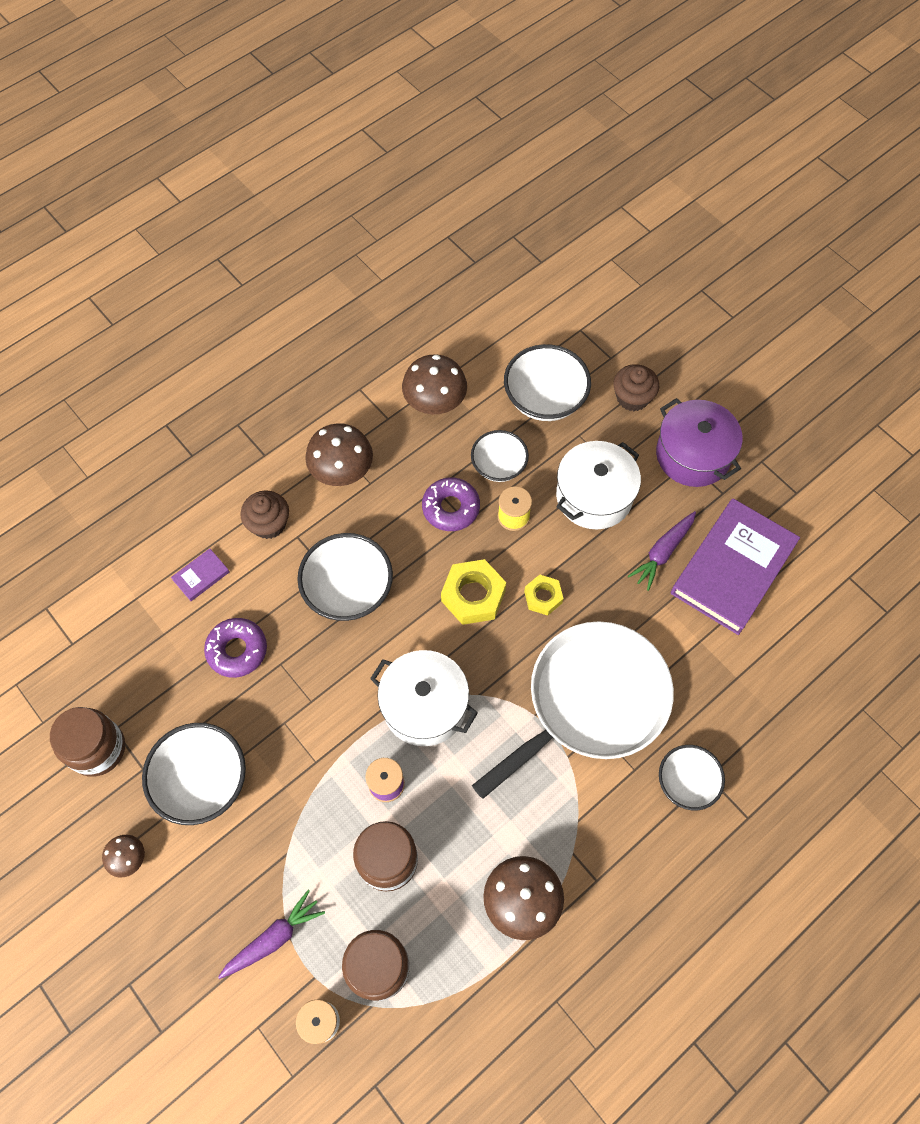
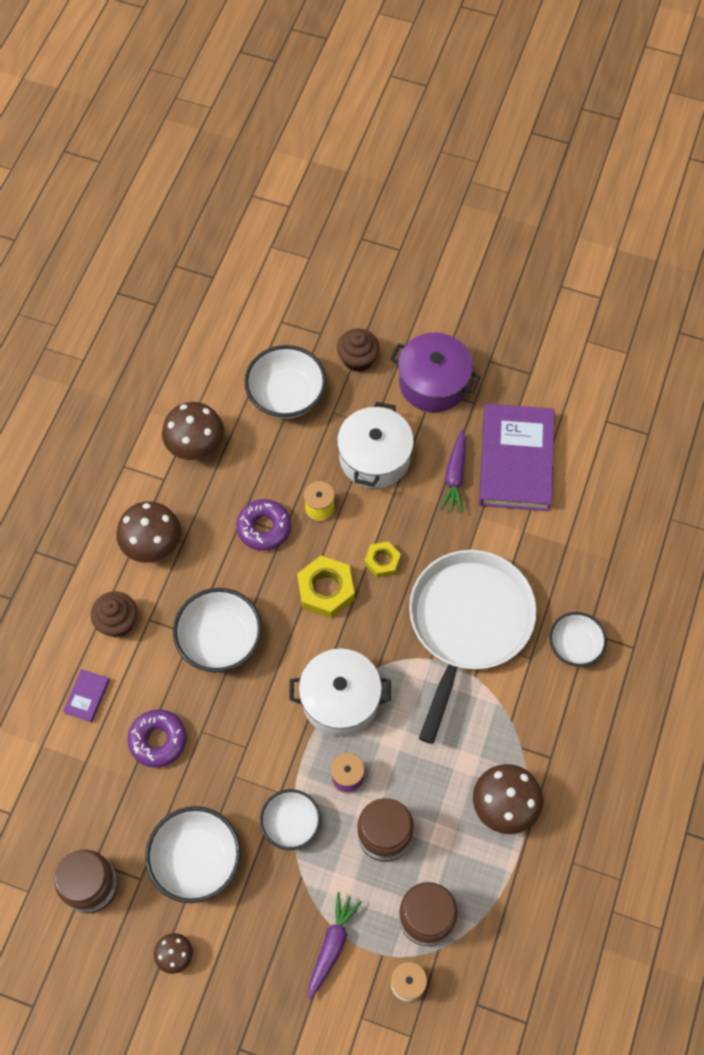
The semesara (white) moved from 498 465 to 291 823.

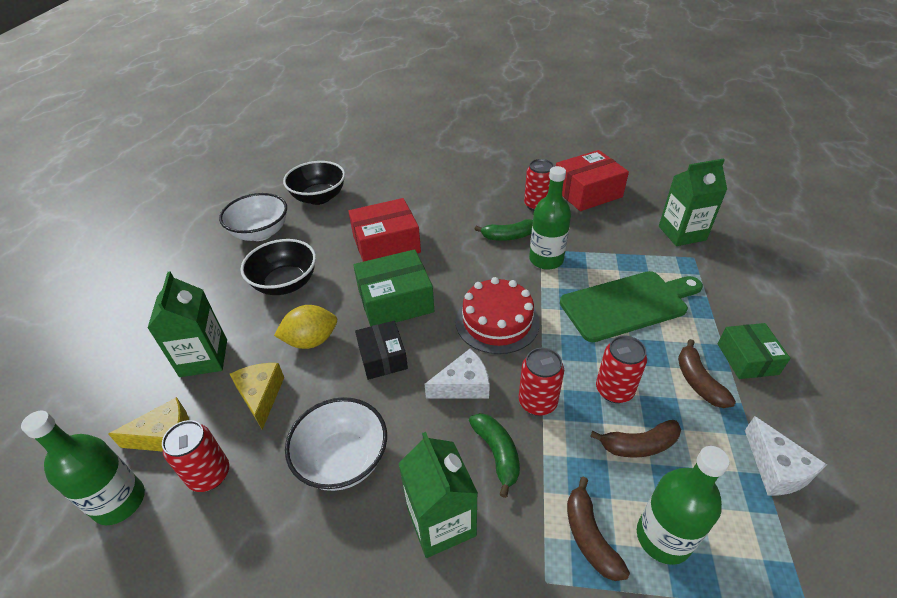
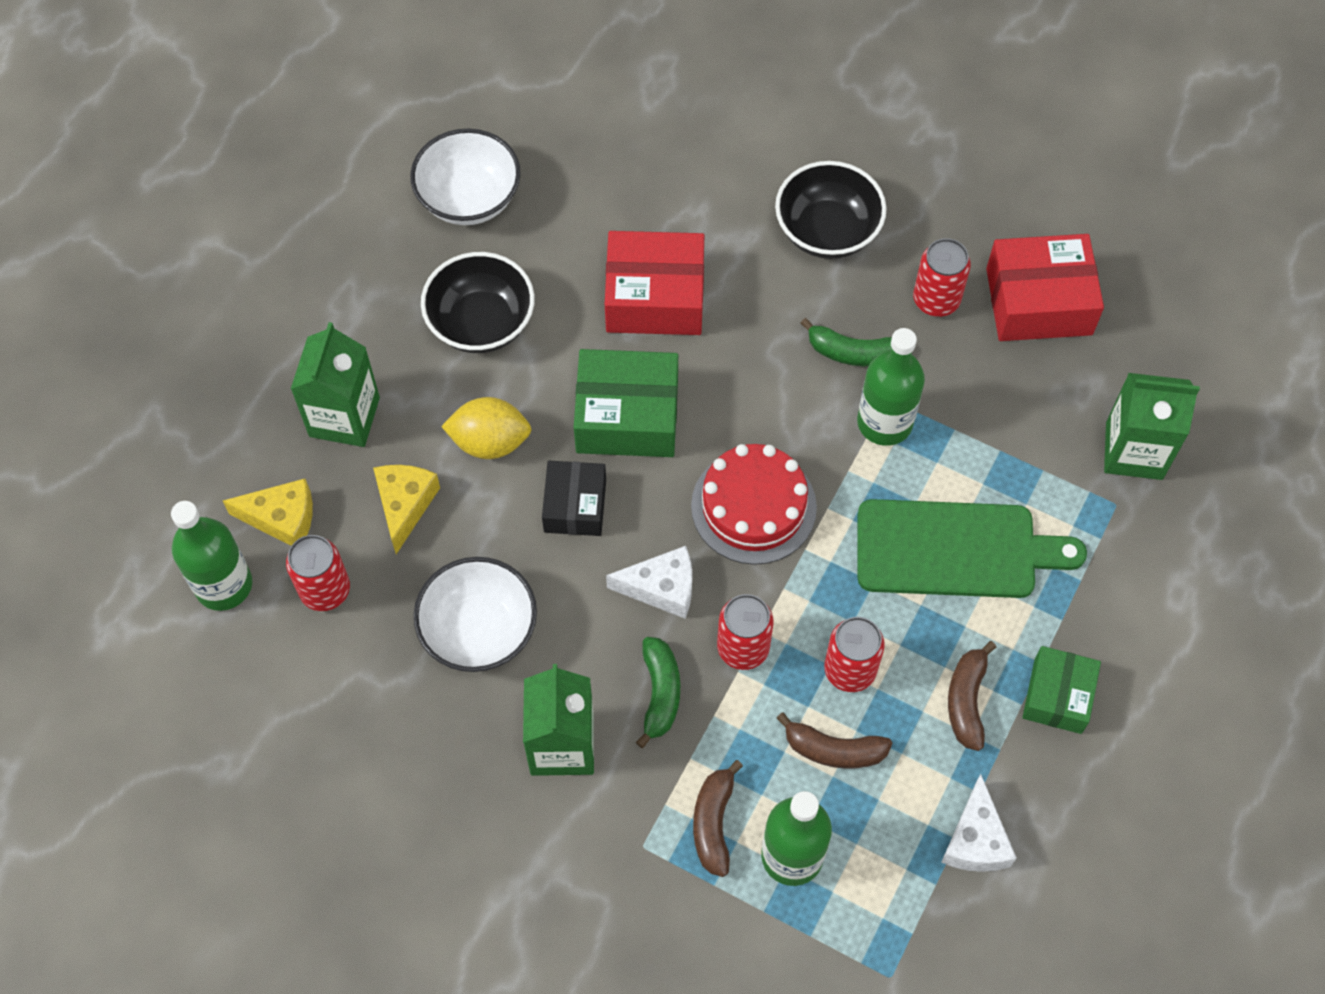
The semesara (black) moved from 319 197 to 827 231.

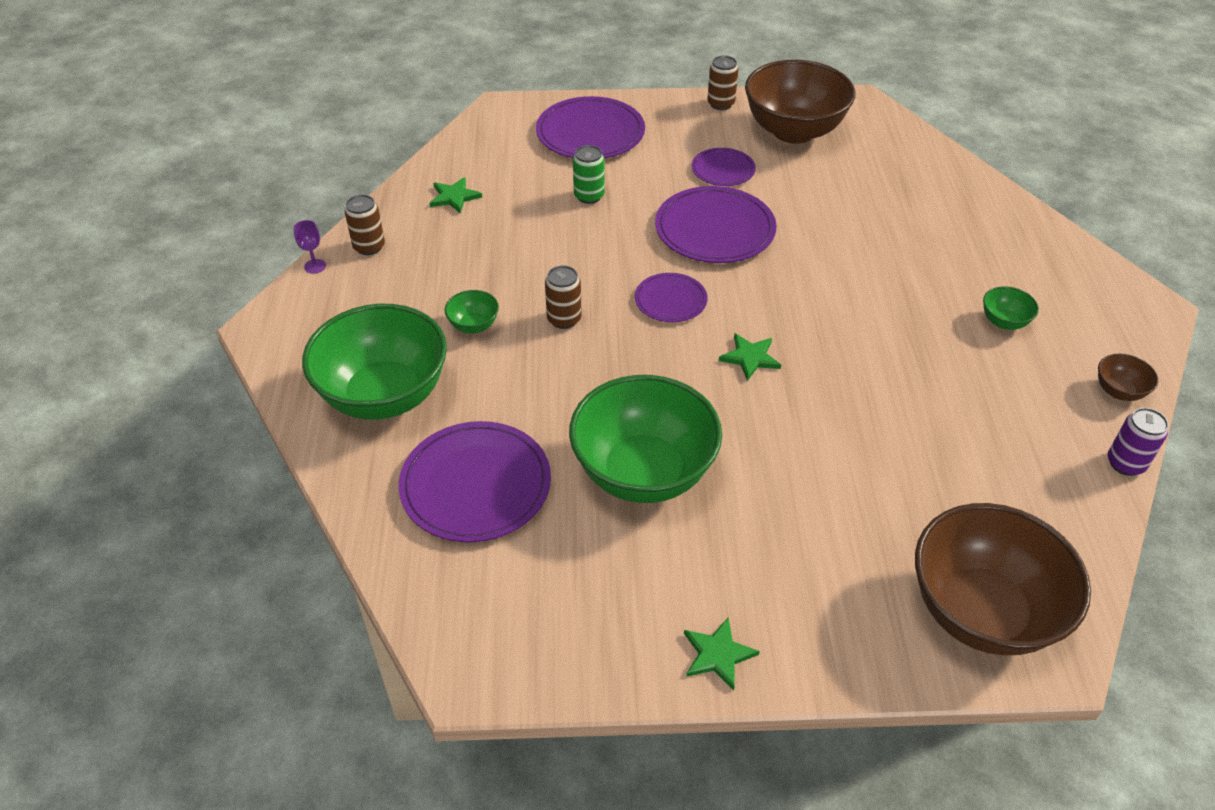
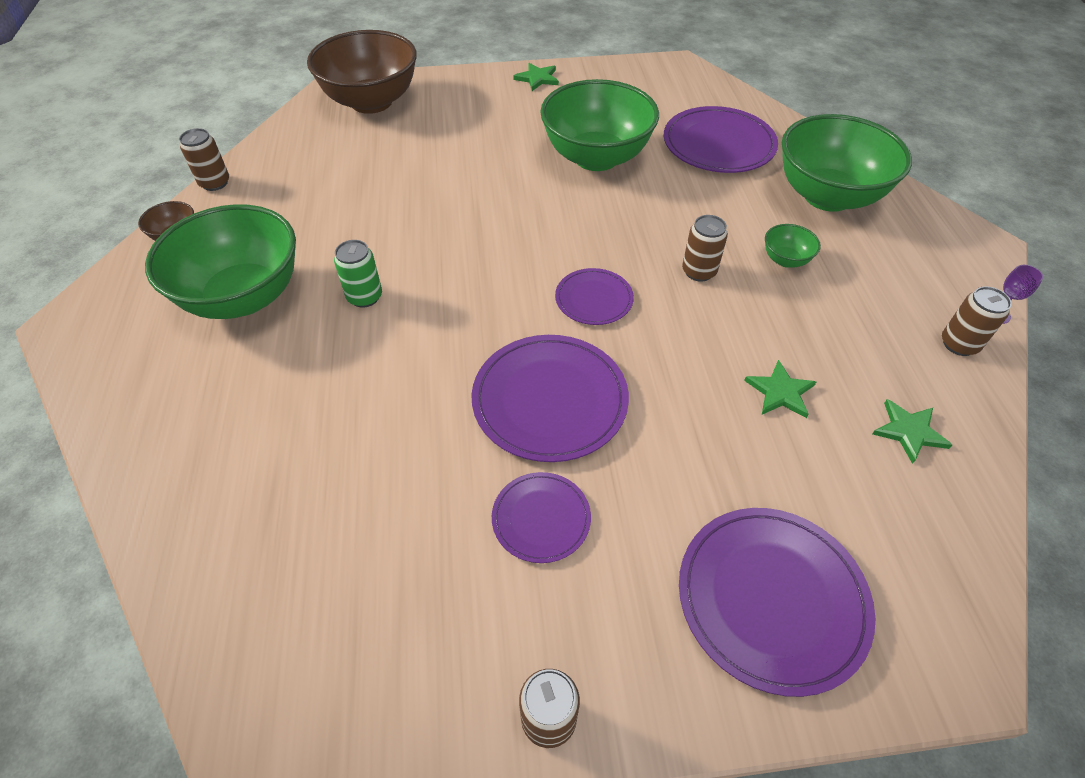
The semesara (brown) at 793 131 disappeared.
The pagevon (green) moved from 589 196 to 364 297.
The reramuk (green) moved from 750 357 to 780 392.
The pagevon (purple) at 1125 463 became the pagevon (brown) at 215 183.
The semesara (green) at 1004 322 changed to 2.42 times the size.

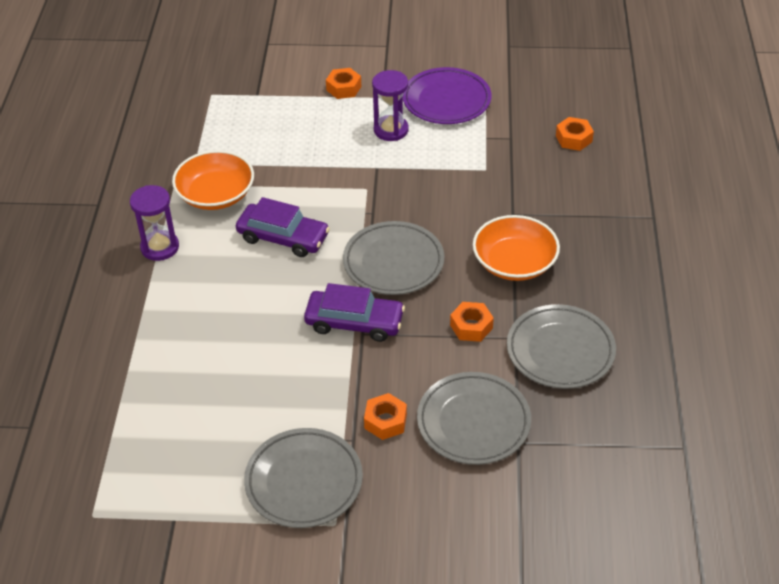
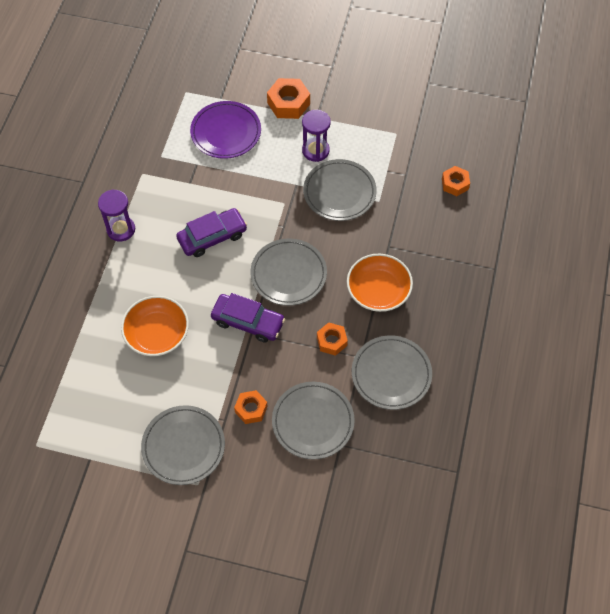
The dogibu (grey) at 339 192 appeared.
The semesara (orange) moved from 216 194 to 157 334.
The dogibu (purple) moved from 446 100 to 226 132.
The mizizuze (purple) at 283 237 turned 60 degrees counterclockwise.
The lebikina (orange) at 344 88 changed to 1.53 times the size.

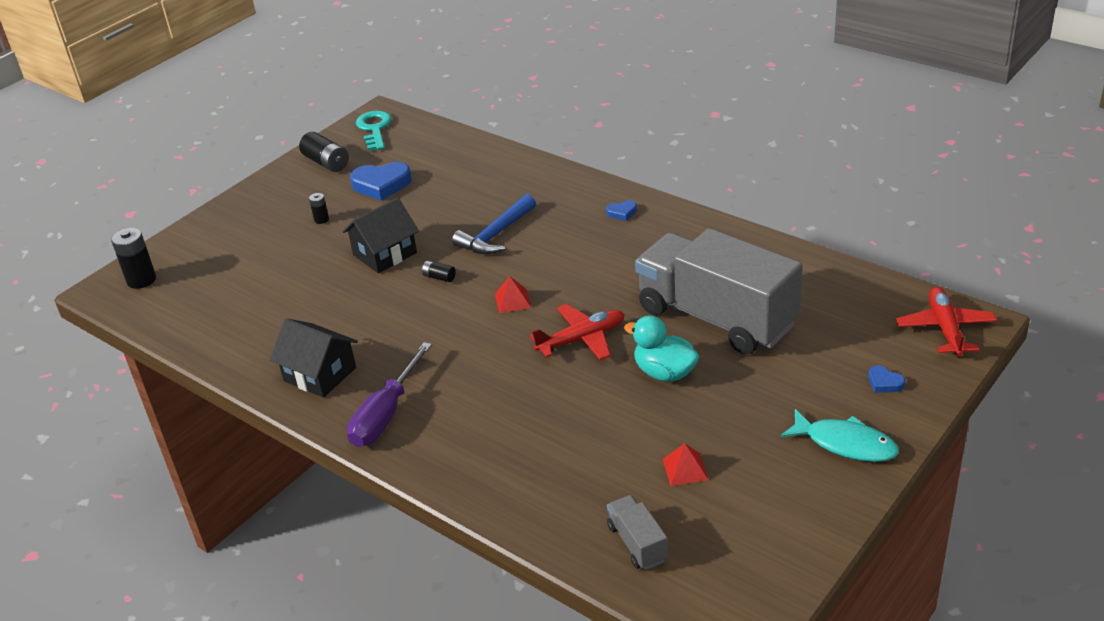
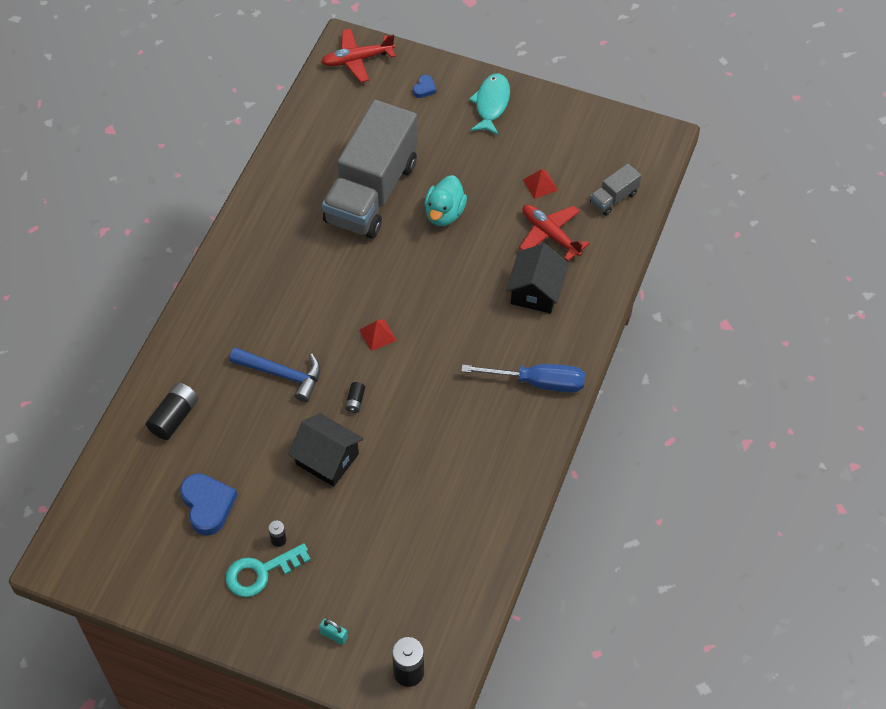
The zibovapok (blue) at 622 213 disappeared.
The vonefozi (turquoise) at 334 635 appeared.
The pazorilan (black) moved from 320 374 to 536 291.
The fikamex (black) moved from 326 163 to 174 417.
The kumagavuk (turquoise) moved from 374 129 to 260 572.
The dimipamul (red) moved from 582 339 to 550 234.
The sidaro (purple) at 386 414 became the sidaro (blue) at 538 382.

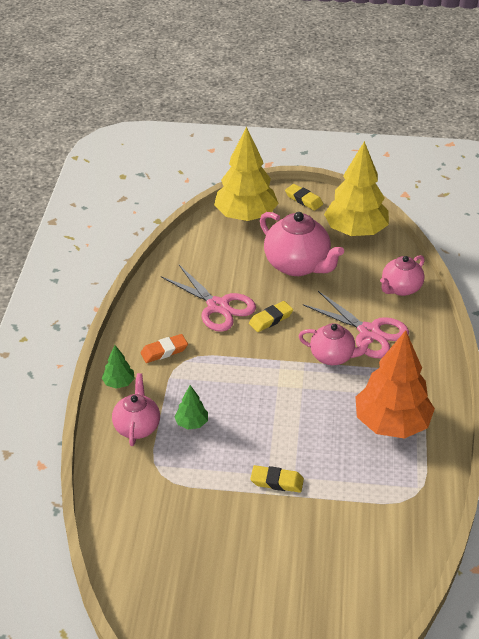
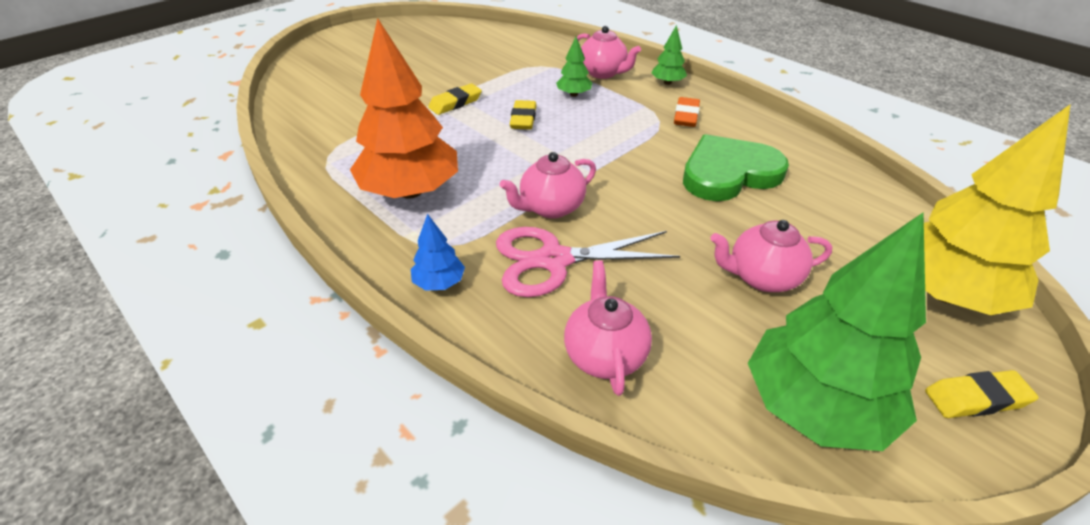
The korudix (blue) at 439 283 appeared.
The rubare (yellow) moved from 271 319 to 523 119.
The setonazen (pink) at 218 306 was replaced by the zibovapok (green) at 729 173.
The korudix (yellow) at 355 231 became the korudix (green) at 815 406.
The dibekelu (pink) at 298 265 changed to 0.62 times the size.

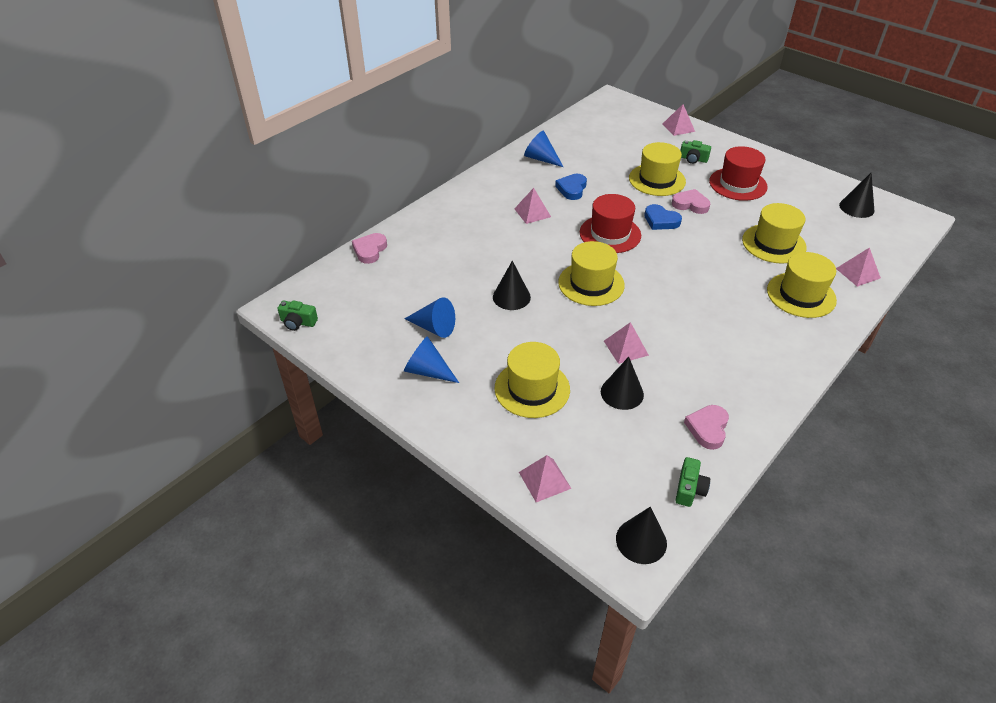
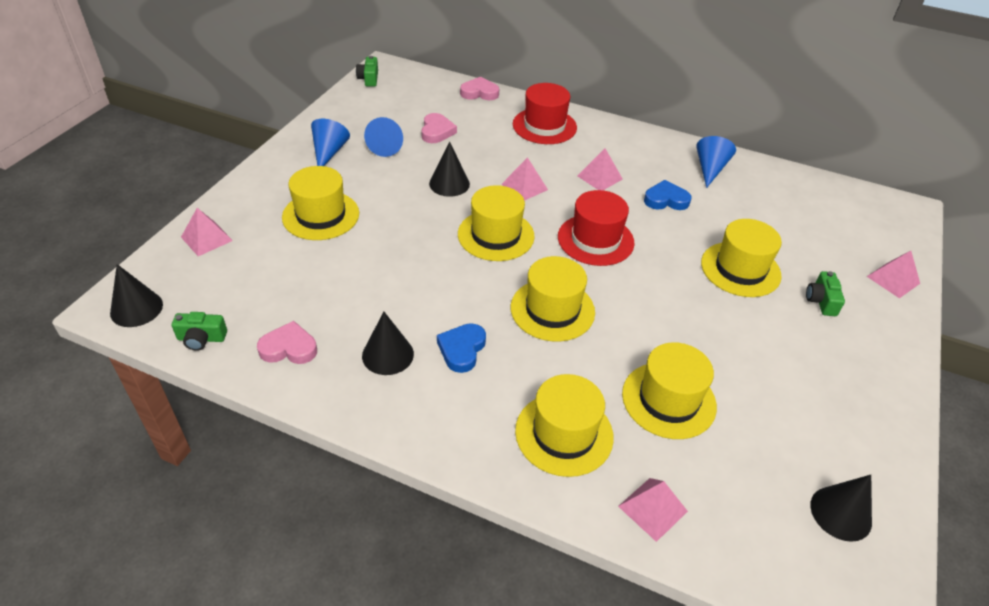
The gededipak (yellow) at 552 310 appeared.
The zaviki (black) moved from 622 393 to 388 354.
The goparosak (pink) moved from 626 348 to 524 187.
The zibovapok (blue) moved from 661 220 to 462 349.
The zibovapok (pink) moved from 690 204 to 437 131.
The gededipak (red) moved from 738 184 to 544 126.

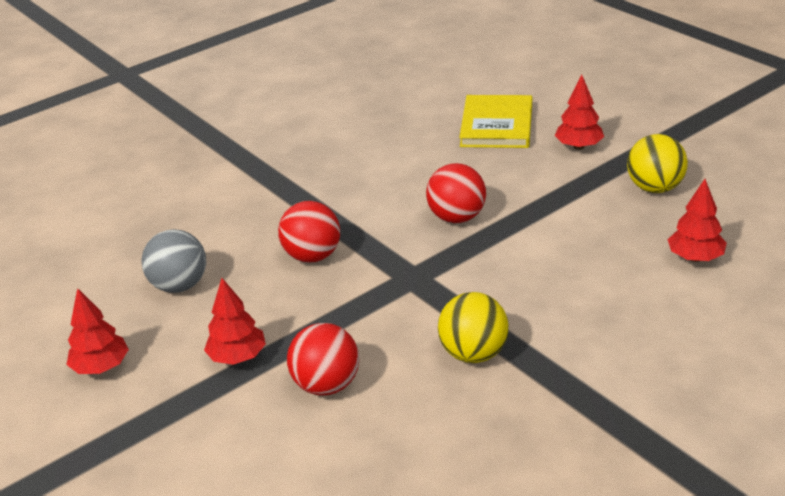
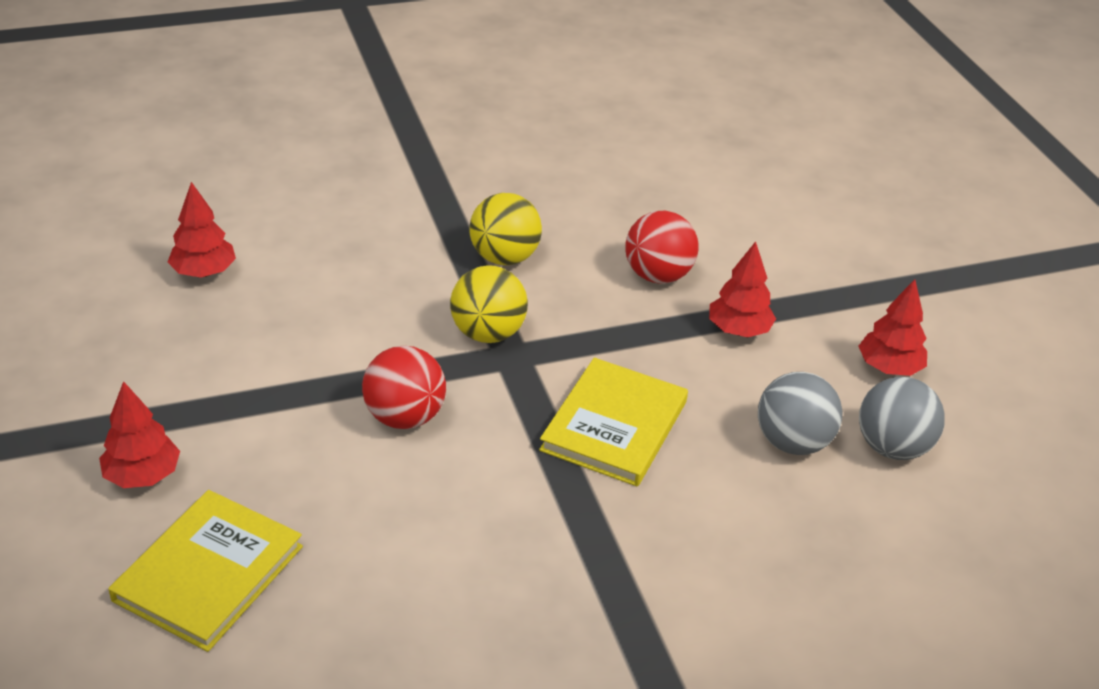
The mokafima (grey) at 892 447 appeared.
The mokafima (yellow) moved from 654 188 to 488 333.
The mokafima (red) at 312 256 was replaced by the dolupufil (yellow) at 614 426.

